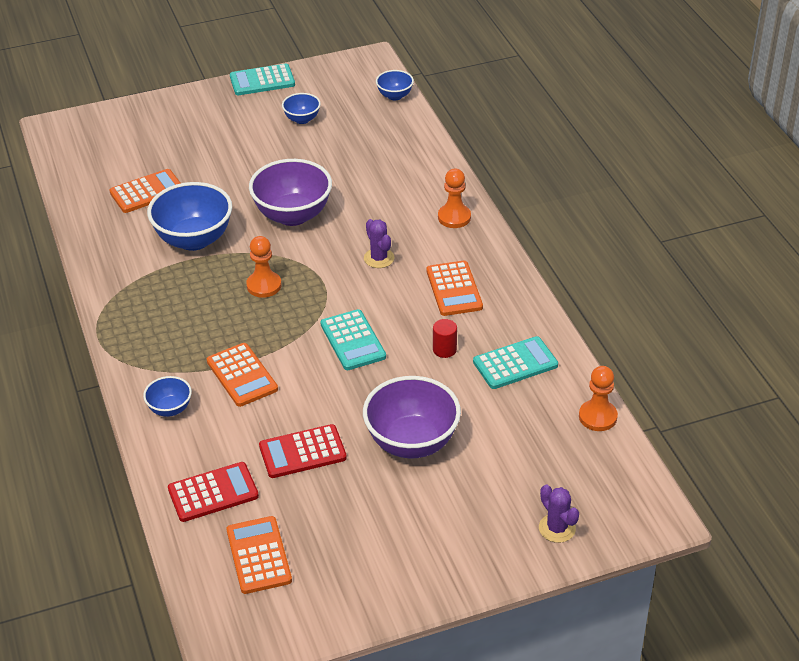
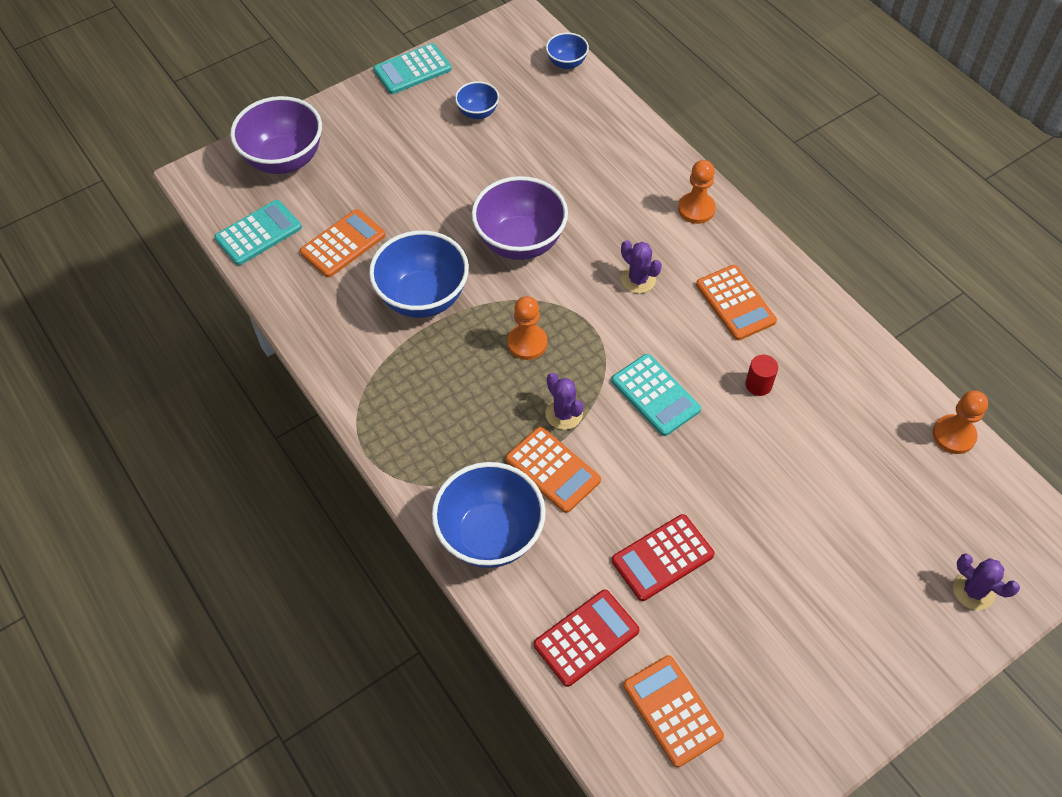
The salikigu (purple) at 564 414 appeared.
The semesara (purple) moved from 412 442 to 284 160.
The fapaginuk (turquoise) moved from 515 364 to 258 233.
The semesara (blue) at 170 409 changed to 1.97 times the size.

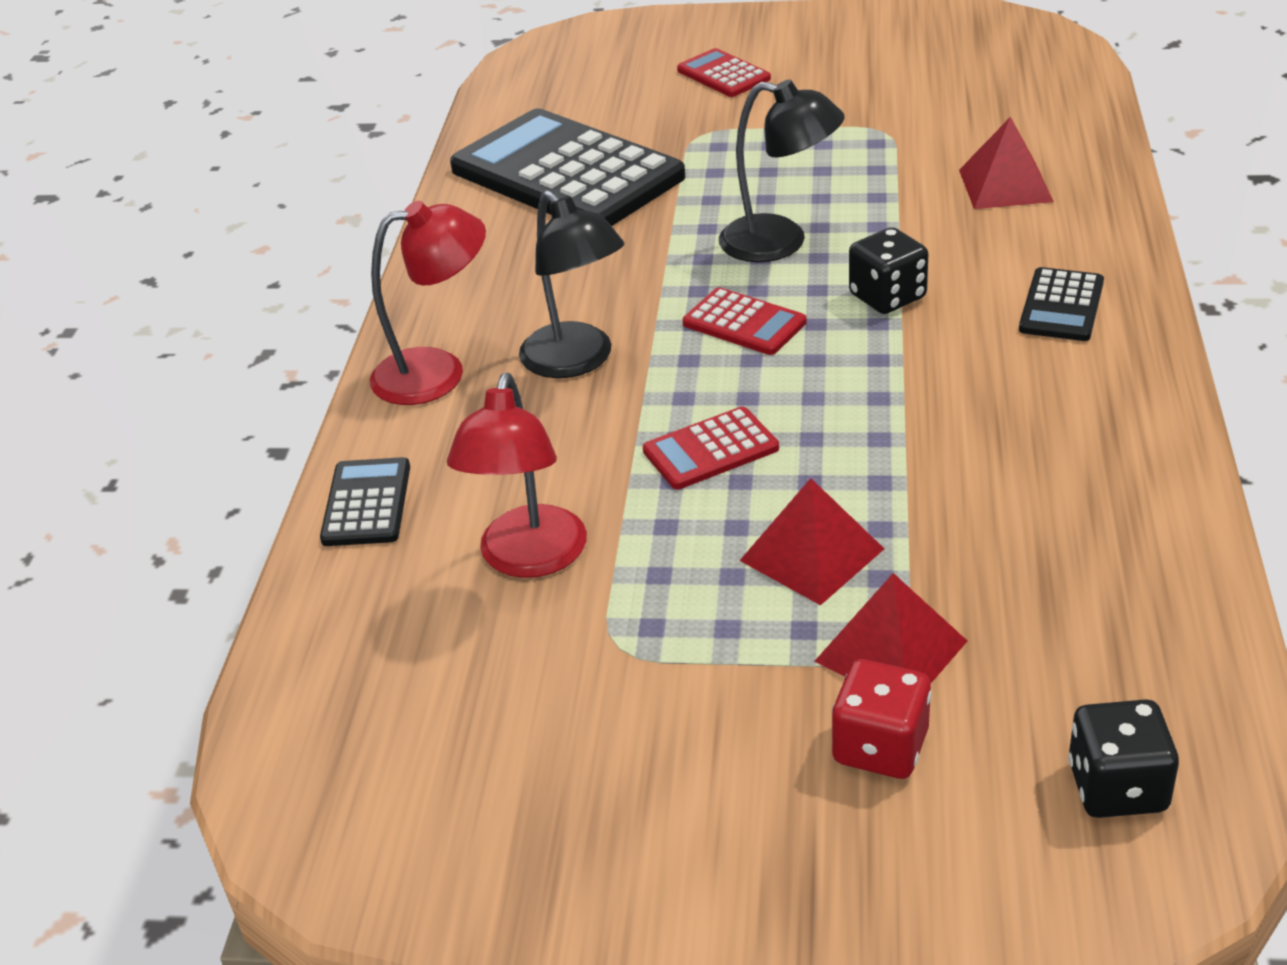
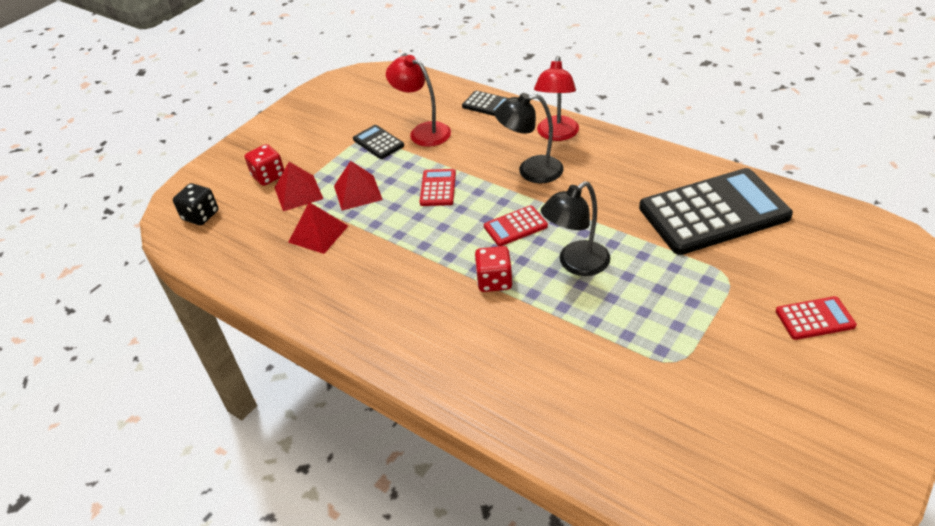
The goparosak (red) moved from 1005 185 to 318 234.
The fapaginuk (black) moved from 1061 306 to 378 142.
The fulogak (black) at 887 297 became the fulogak (red) at 494 281.

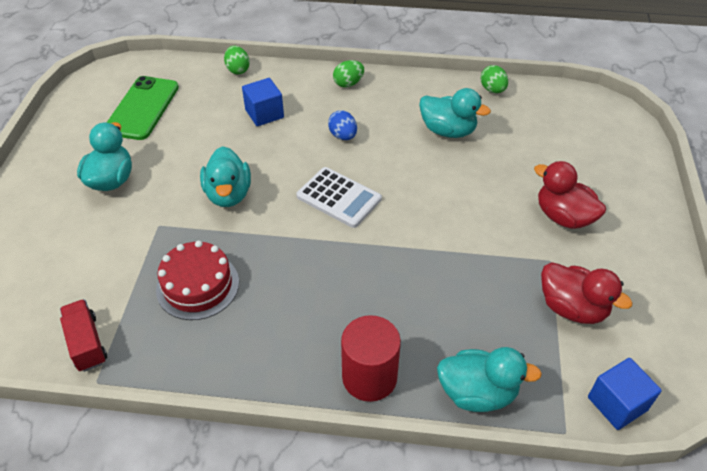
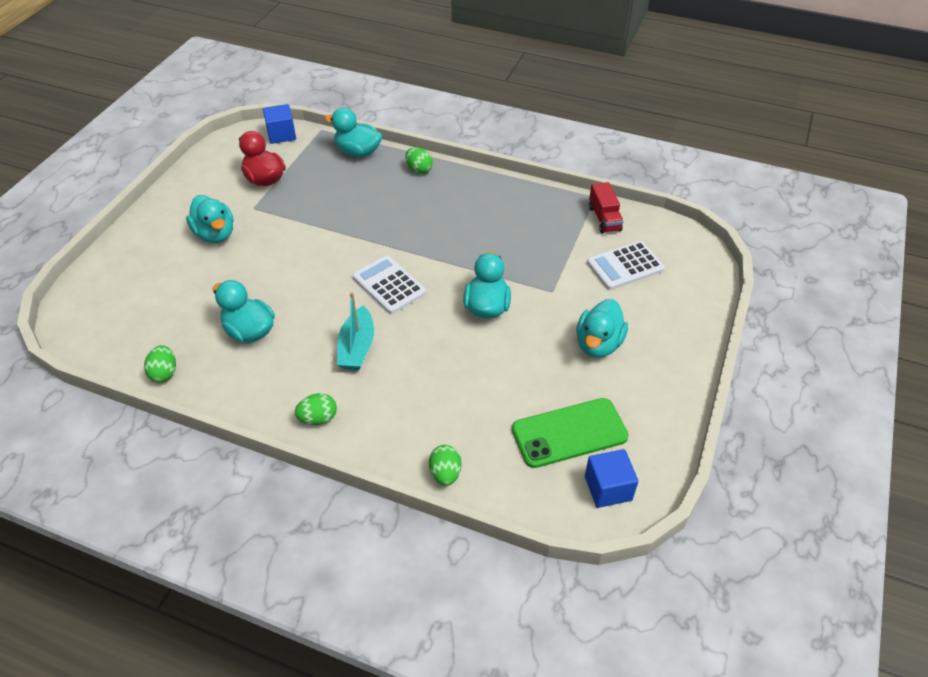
The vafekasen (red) at 198 285 disappeared.
The fapaginuk (white) at 625 266 appeared.
The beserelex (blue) moved from 264 114 to 608 488.
The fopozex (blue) at 343 136 was replaced by the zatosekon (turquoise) at 357 347.
The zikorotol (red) at 369 377 was replaced by the fopozex (green) at 419 169.
The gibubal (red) at 563 217 became the gibubal (turquoise) at 215 234.
The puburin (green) at 142 108 turned 45 degrees clockwise.

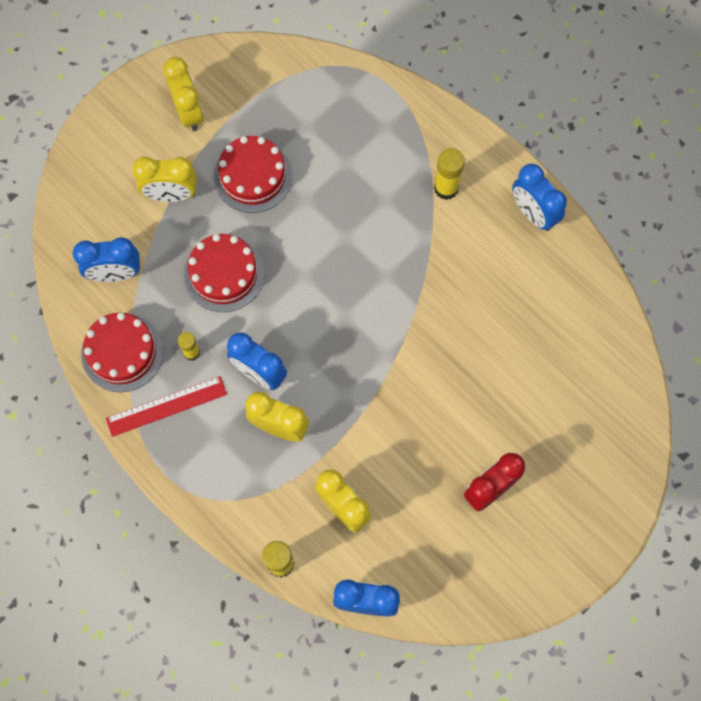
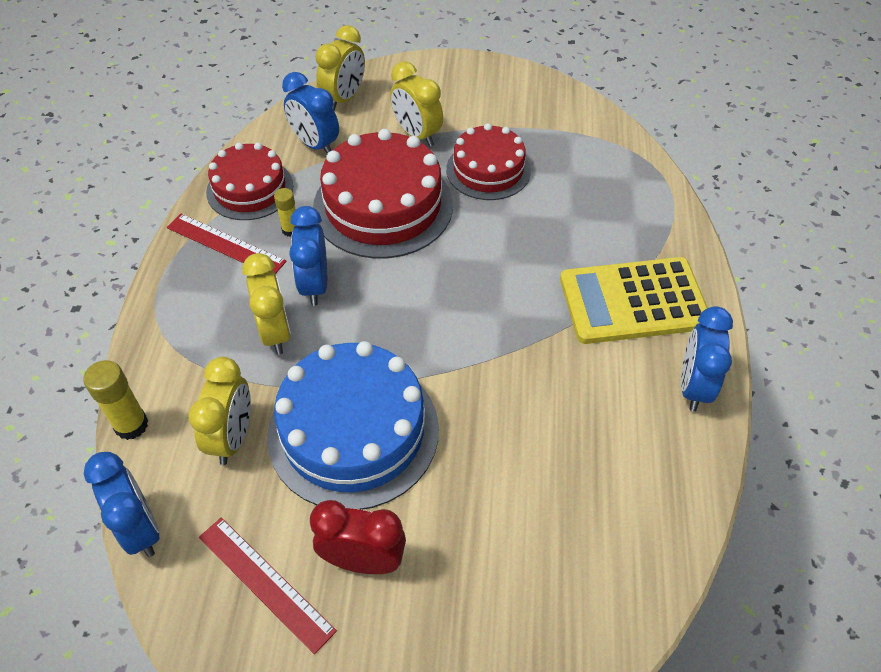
The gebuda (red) at 265 583 appeared.
The vafekasen (blue) at 353 431 appeared.
The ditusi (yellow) moved from 188 112 to 344 98.
The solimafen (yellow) at 446 188 was replaced by the fapaginuk (yellow) at 633 301.
The vafekasen (red) at 224 274 changed to 1.60 times the size.

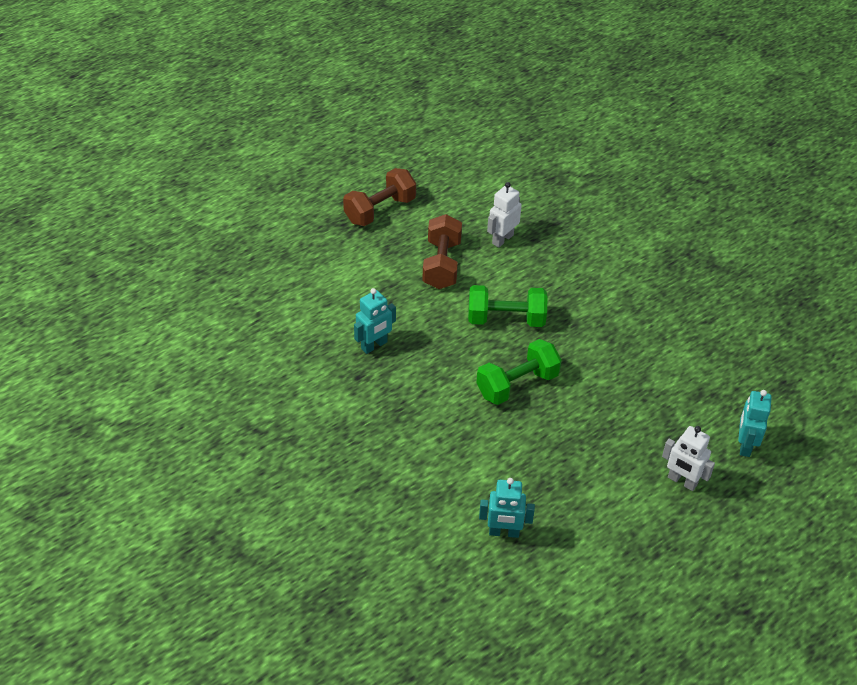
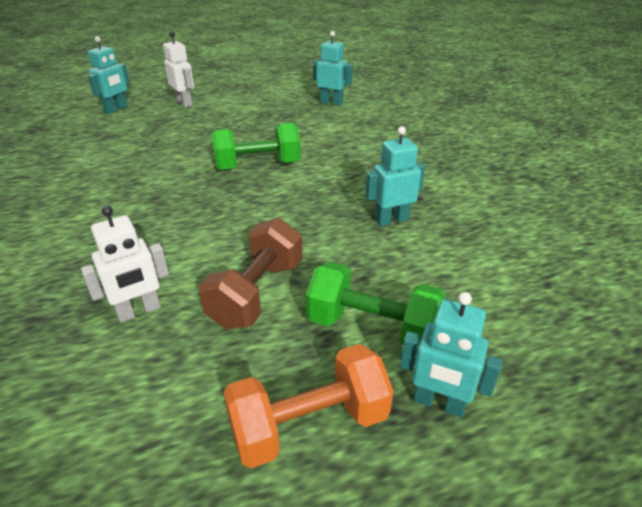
The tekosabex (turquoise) at 438 403 appeared.
The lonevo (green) moved from 506 319 to 372 327.
The lonevo (brown) at 380 210 became the lonevo (orange) at 309 425.

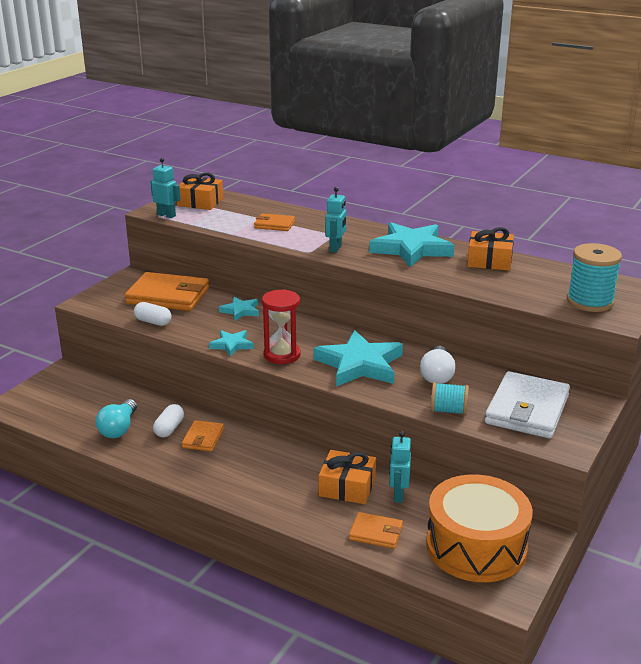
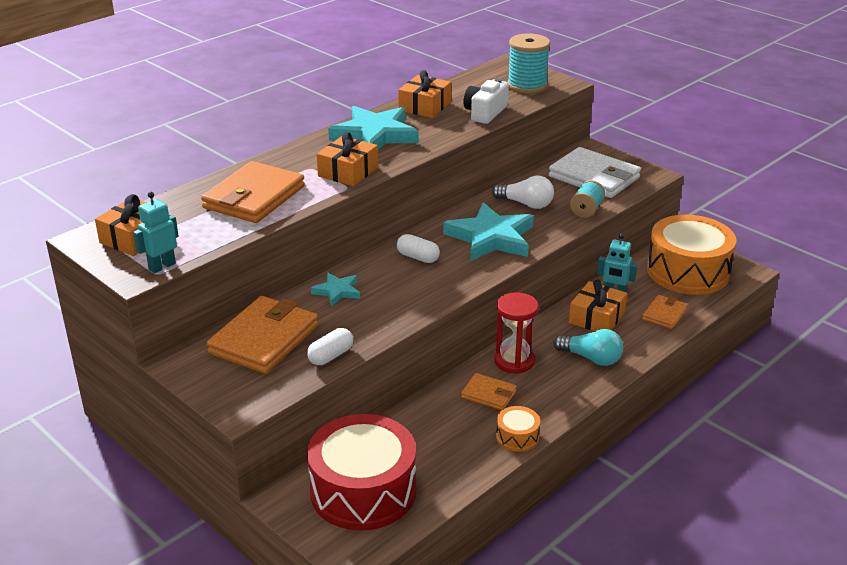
The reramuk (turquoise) at 232 345 disappeared.
The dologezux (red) at 363 491 appeared.
The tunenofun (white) at 485 113 appeared.
The dologezux (orange) at 517 437 appeared.
The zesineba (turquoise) moved from 119 429 to 591 358.
The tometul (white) moved from 169 429 to 418 257.
The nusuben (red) moved from 282 355 to 514 361.
The tekosabex (turquoise) at 336 248 was replaced by the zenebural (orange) at 348 172.
The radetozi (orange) at 274 225 changed to 1.93 times the size.

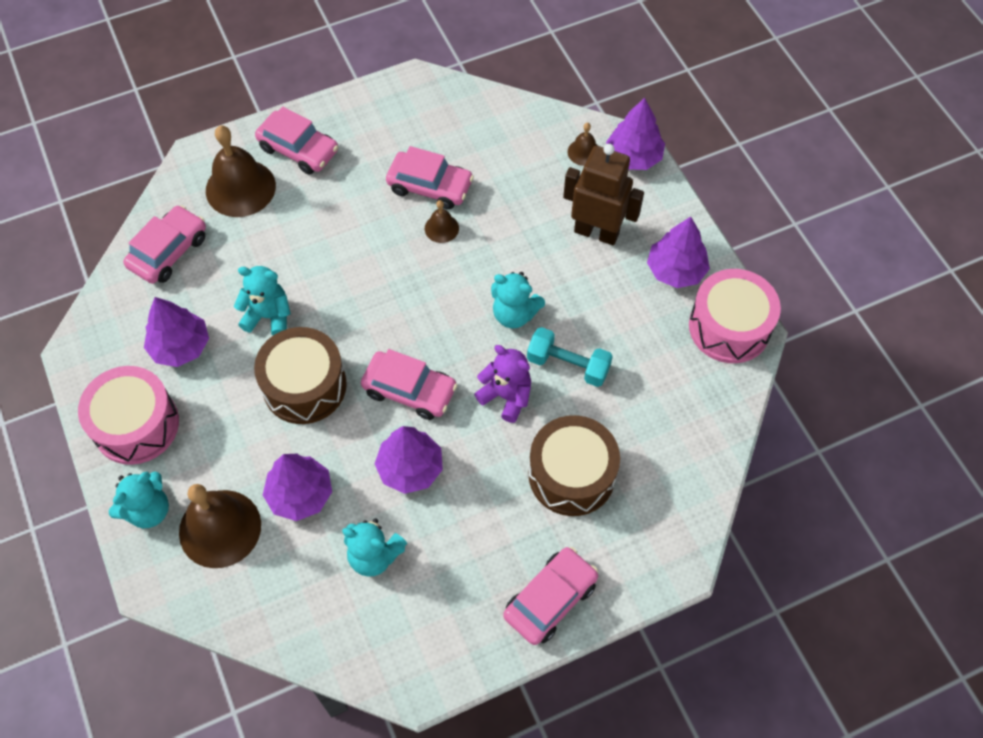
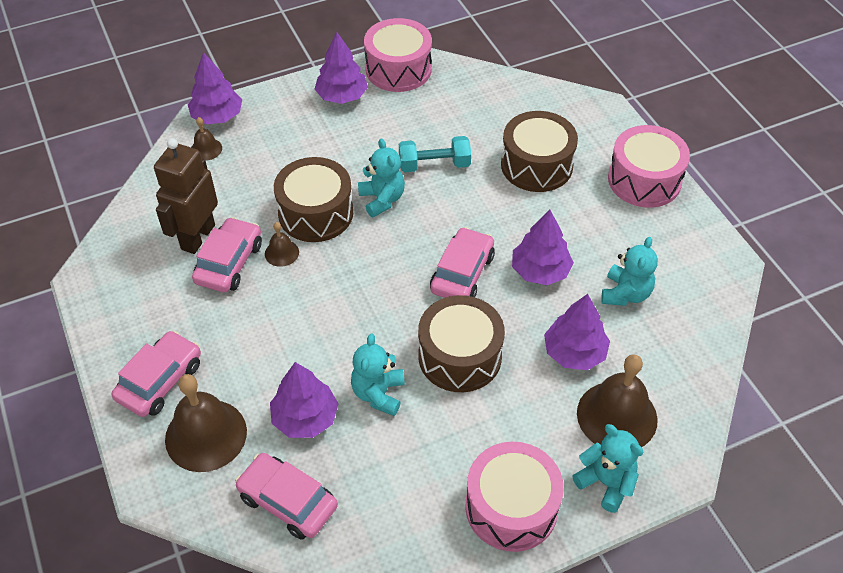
The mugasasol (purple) at 506 396 disappeared.
The dologezux (brown) at 316 213 appeared.
The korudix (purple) moved from 180 346 to 305 417.
The tekosabex (brown) moved from 596 232 to 197 237.
The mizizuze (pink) at 550 599 was replaced by the dologezux (pink) at 644 180.
The mugasasol (turquoise) at 514 314 turned 45 degrees counterclockwise.
The lonevo (turquoise) at 568 365 turned 60 degrees clockwise.

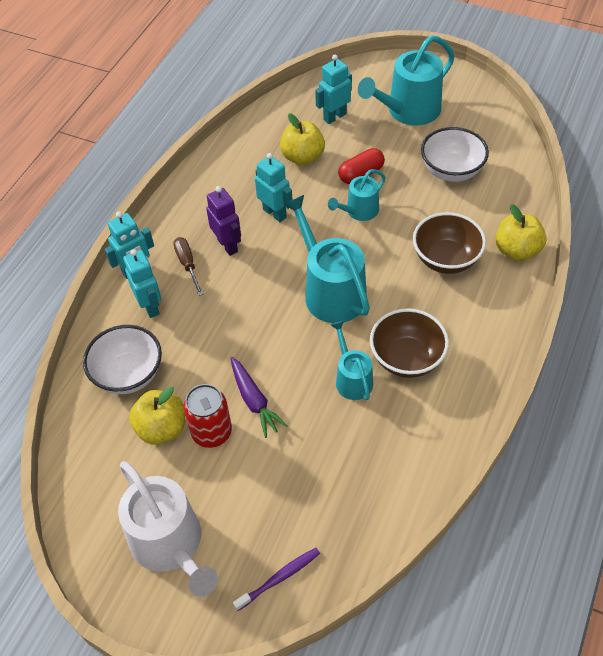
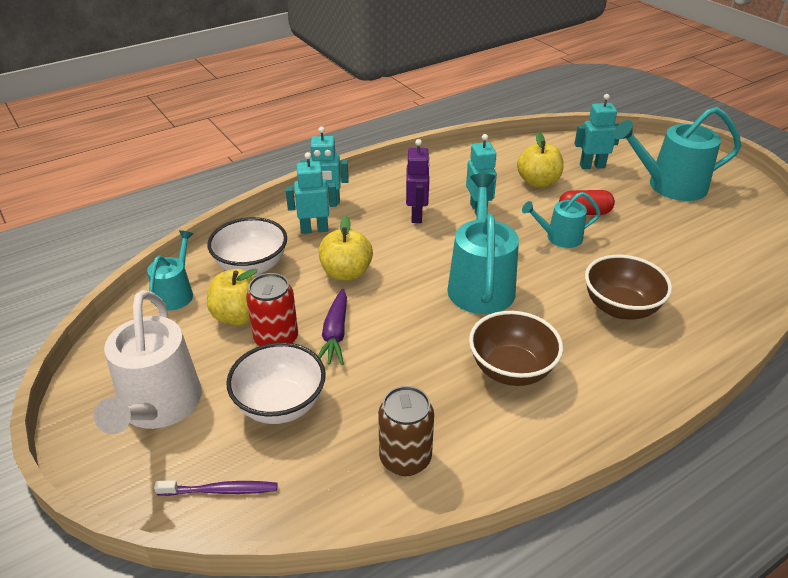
The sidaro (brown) at 187 264 disappeared.
The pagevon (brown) at 405 458 appeared.
The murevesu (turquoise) moved from 352 379 to 175 293.
The semesara (white) moved from 451 171 to 280 405.
The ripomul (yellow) moved from 516 250 to 346 273.
The tekosabex (turquoise) at 150 306 turned 105 degrees counterclockwise.

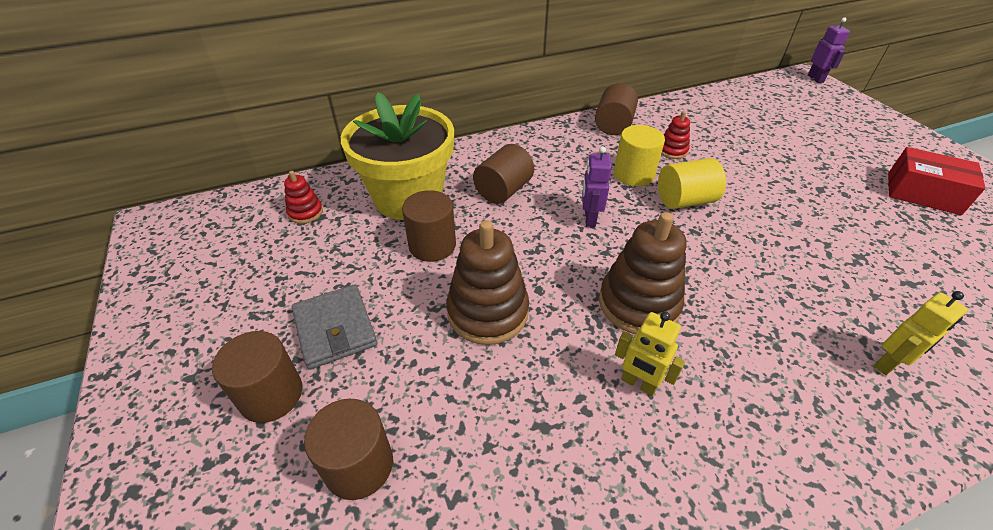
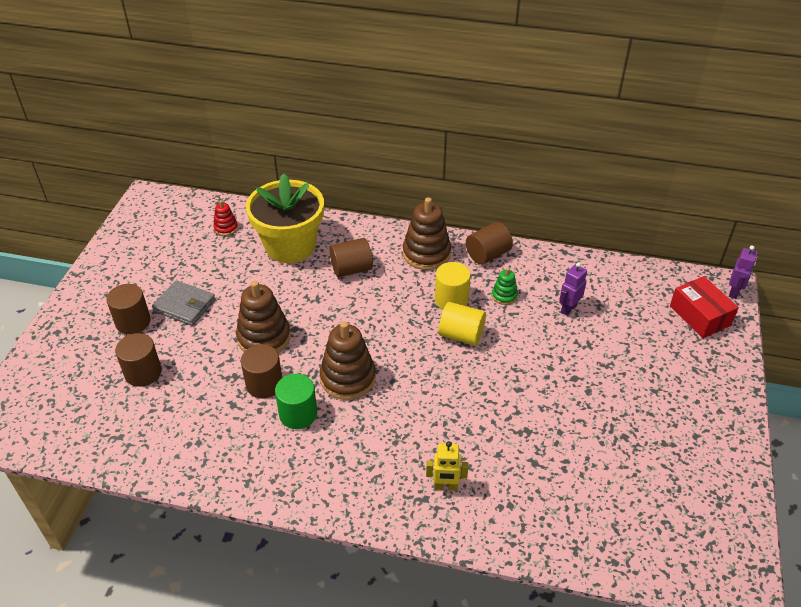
The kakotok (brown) at 426 254 appeared.
The zikorotol (brown) moved from 432 245 to 264 384.
The tekosabex (purple) moved from 589 218 to 568 309.
The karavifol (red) moved from 923 193 to 699 316.
The tekosabex (yellow) at 638 383 was replaced by the zikorotol (green) at 298 414.
The kakotok (red) at 672 150 became the kakotok (green) at 504 296.
The radetozi (grey) at 335 328 turned 75 degrees counterclockwise.

